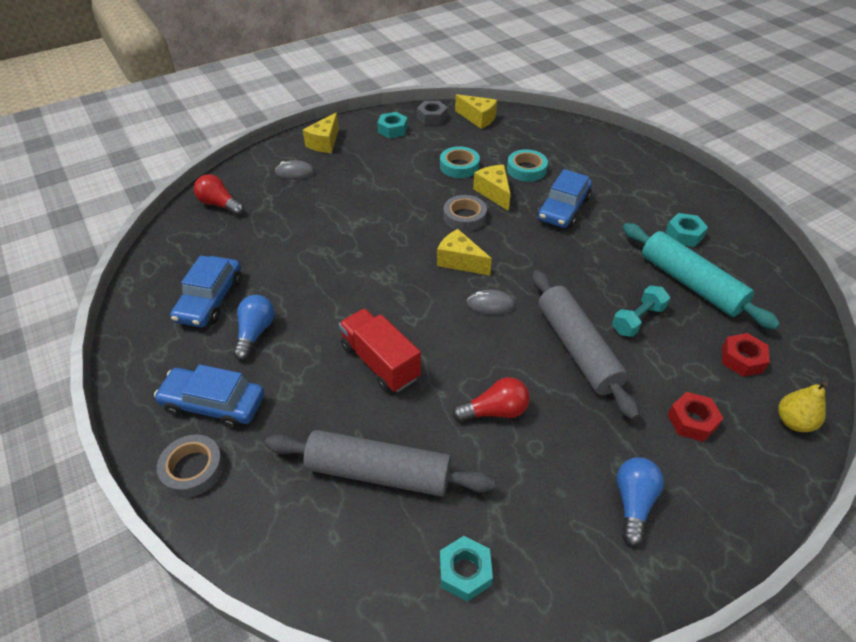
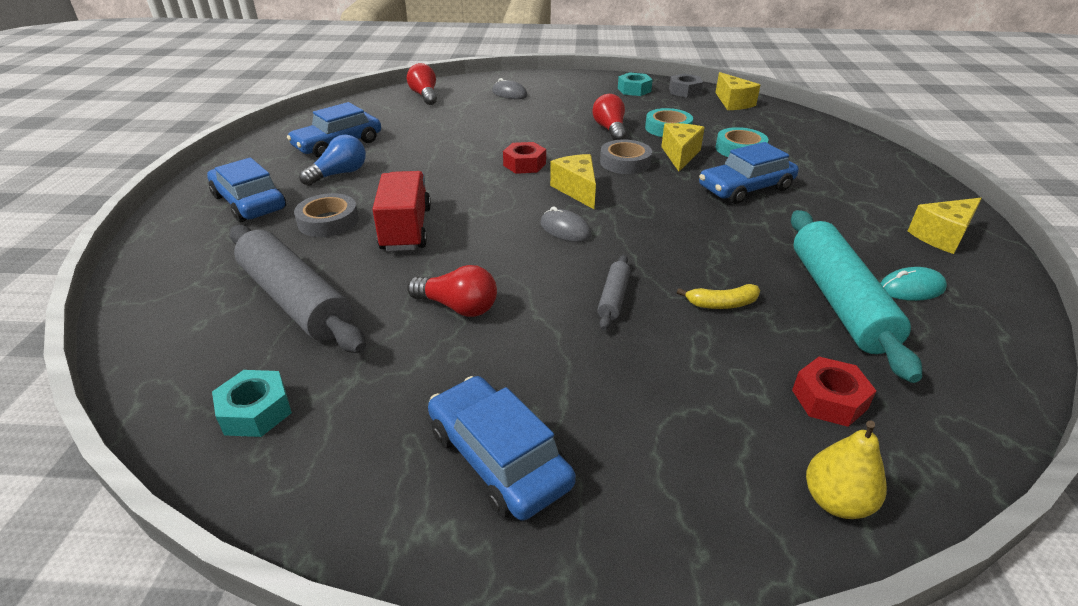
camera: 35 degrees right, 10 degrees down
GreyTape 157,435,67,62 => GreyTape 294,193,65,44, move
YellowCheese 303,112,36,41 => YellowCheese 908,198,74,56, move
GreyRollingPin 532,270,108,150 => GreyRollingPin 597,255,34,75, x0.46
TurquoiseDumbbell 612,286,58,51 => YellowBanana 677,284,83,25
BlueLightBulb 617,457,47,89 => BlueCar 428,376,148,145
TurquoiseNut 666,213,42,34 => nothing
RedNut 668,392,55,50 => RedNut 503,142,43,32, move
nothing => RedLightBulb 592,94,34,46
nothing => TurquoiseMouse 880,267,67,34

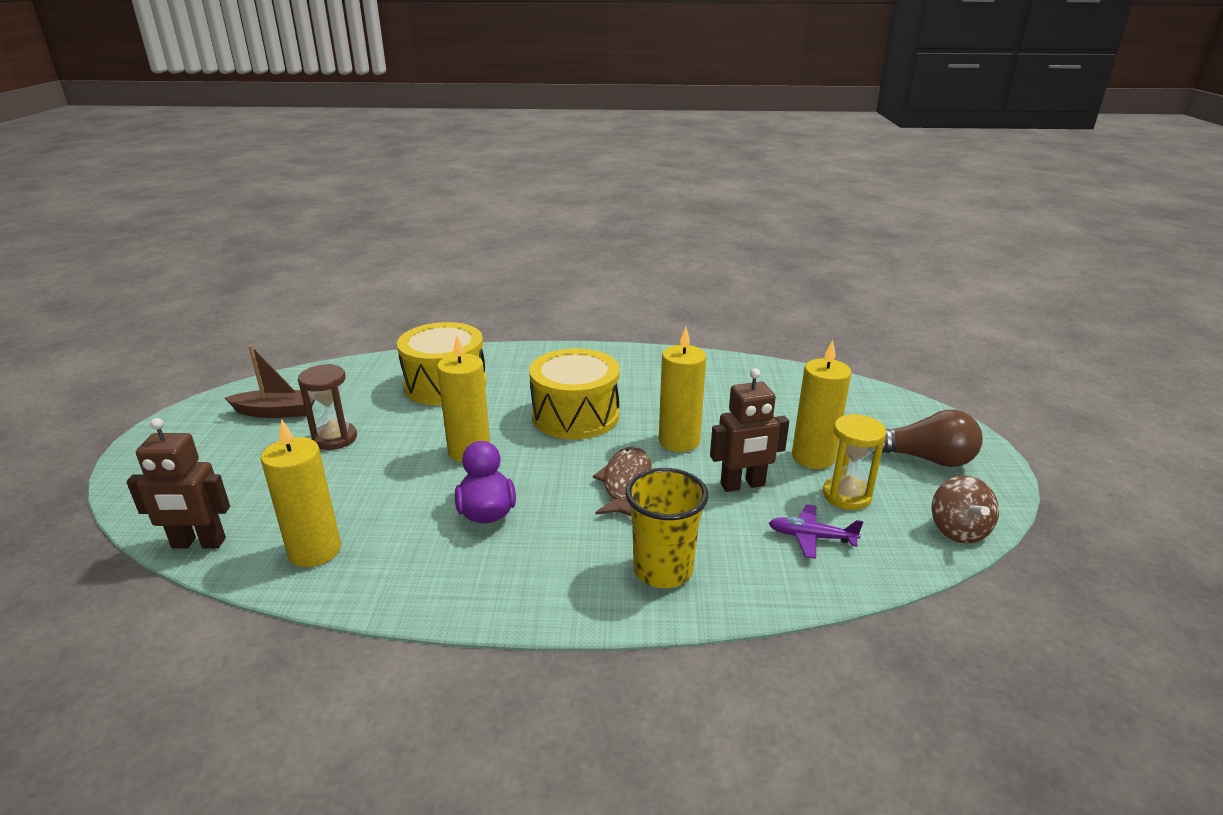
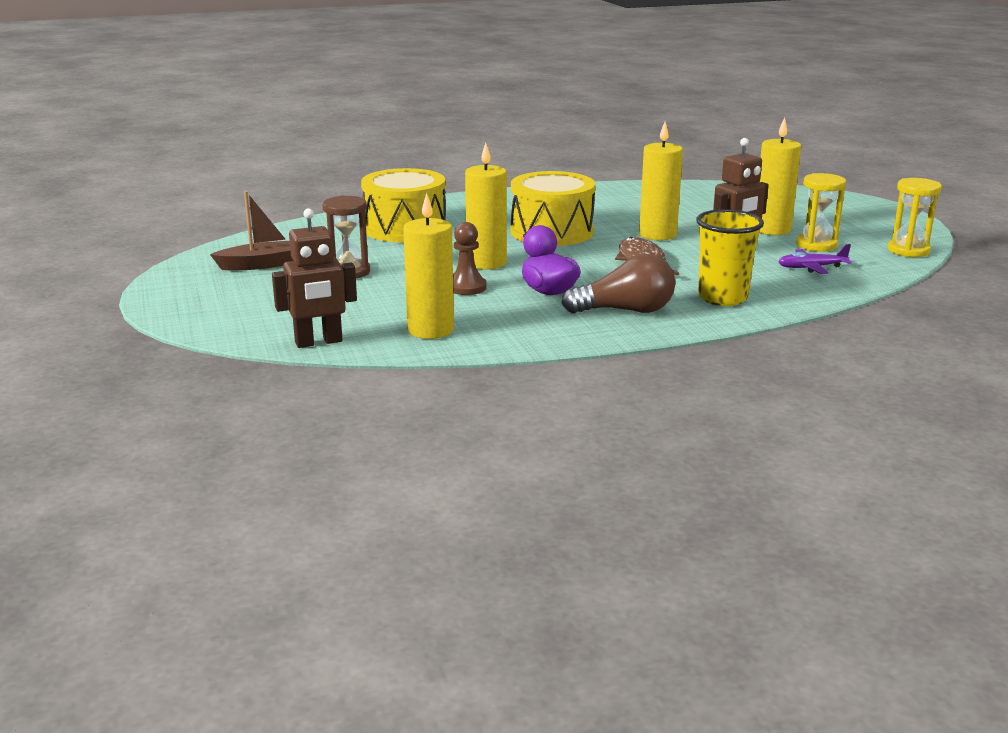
camera: 20 degrees left, 5 degrees down
BrownLightBulb 872,410,111,57 => BrownLightBulb 561,253,114,61, move
BrownSpinningTop 931,475,68,69 => YellowHourglass 888,178,54,79
nothing => BrownPawn 453,222,34,73

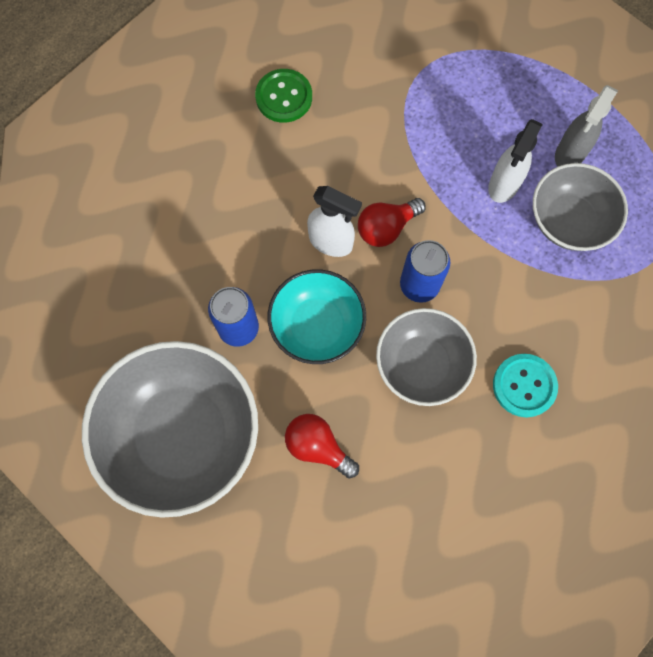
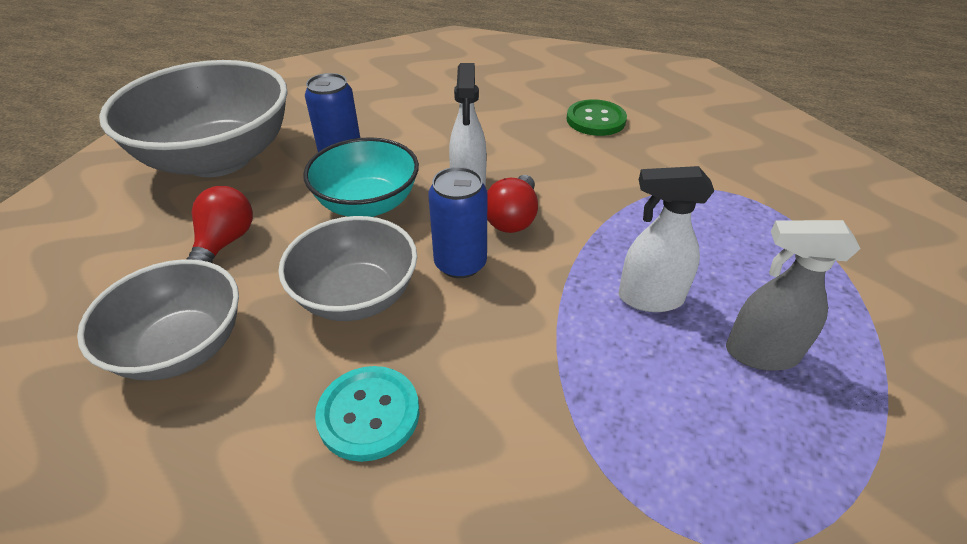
camera: 65 degrees right, 30 degrees down
RedLightBulb 358,198,68,49 => RedLightBulb 487,175,51,58, 105 degrees counterclockwise
GreyBowl 533,163,95,88 => GreyBowl 77,259,162,122, move

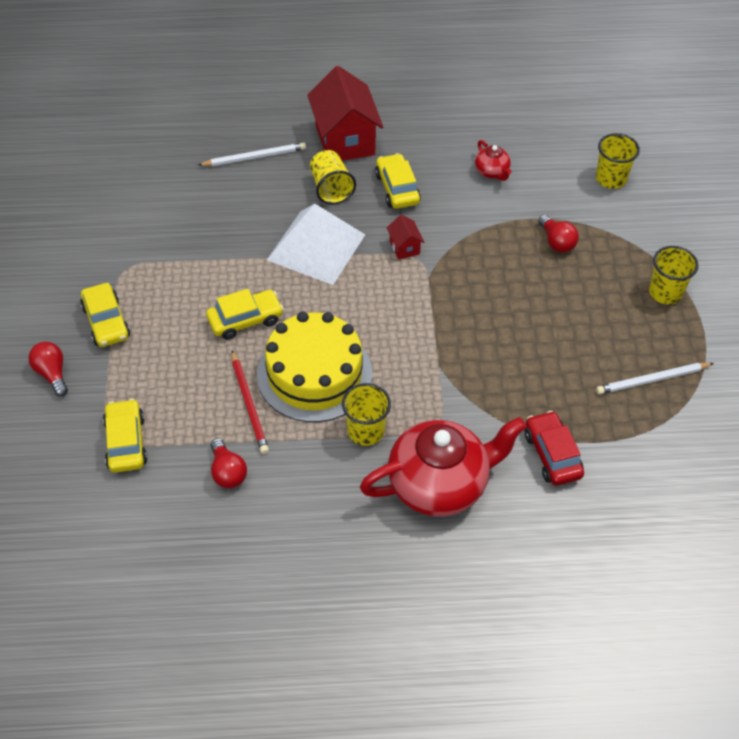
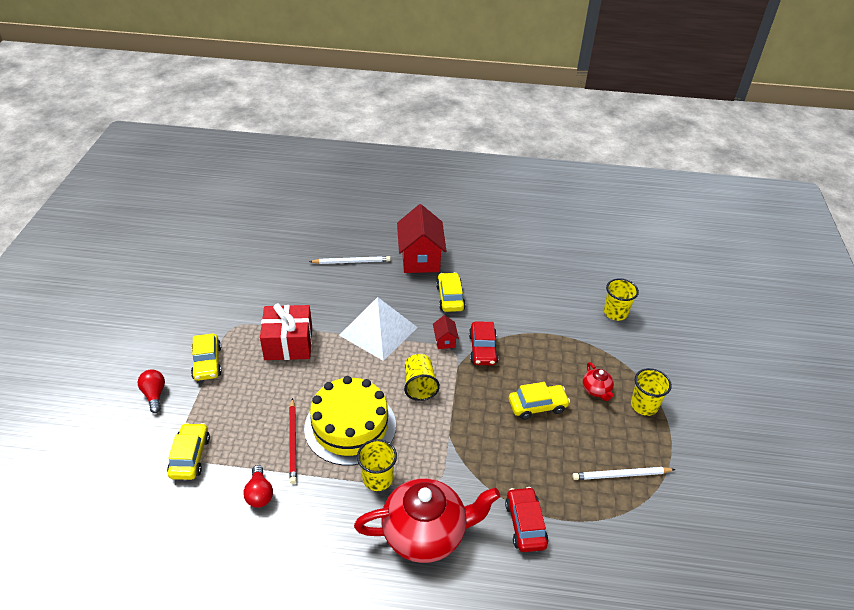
camera: 10 degrees right, 10 degrees down
YellowCar 206,289,78,51 => YellowCar 509,382,61,38, move
YellowCup 310,150,46,55 => YellowCup 404,354,36,47, move
RedTeapot 475,140,37,41 => RedTeapot 583,362,31,39, move
RedLightBulb 538,215,41,37 => nothing
nothing => RedGift 260,304,52,56
nothing => RedCar 469,321,30,44

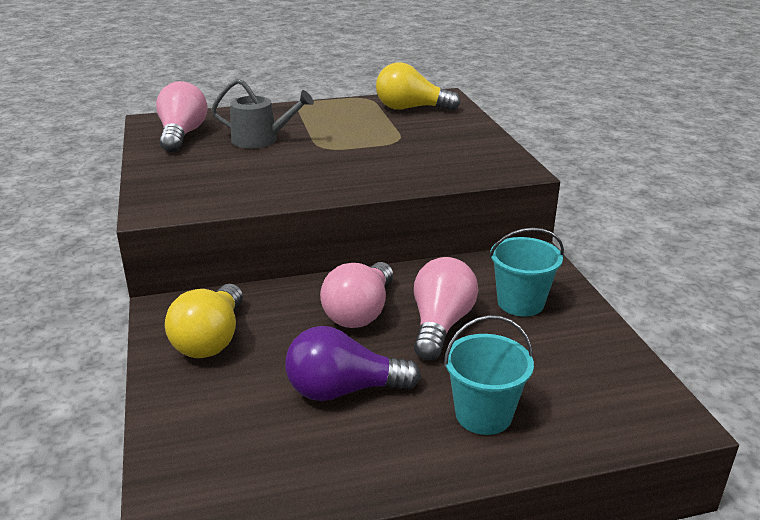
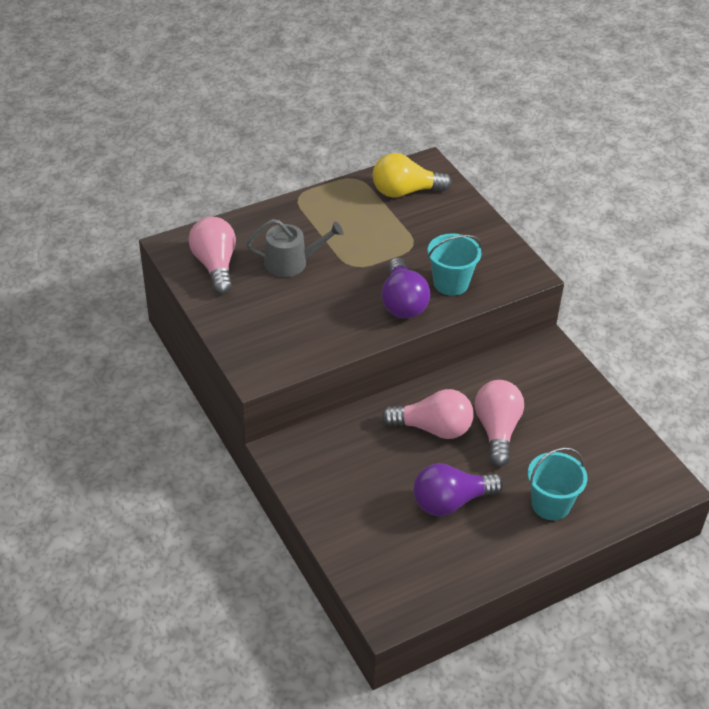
camera: 15 degrees left, 15 degrees up
YellowLightBulb 165,284,78,74 => nothing
PinkLightBulb 320,262,73,66 => PinkLightBulb 382,389,92,50, 90 degrees counterclockwise
TurquoiseBucket 489,228,75,88 => TurquoiseBucket 428,233,53,63, move
nothing => PurpleLightBulb 381,258,49,61

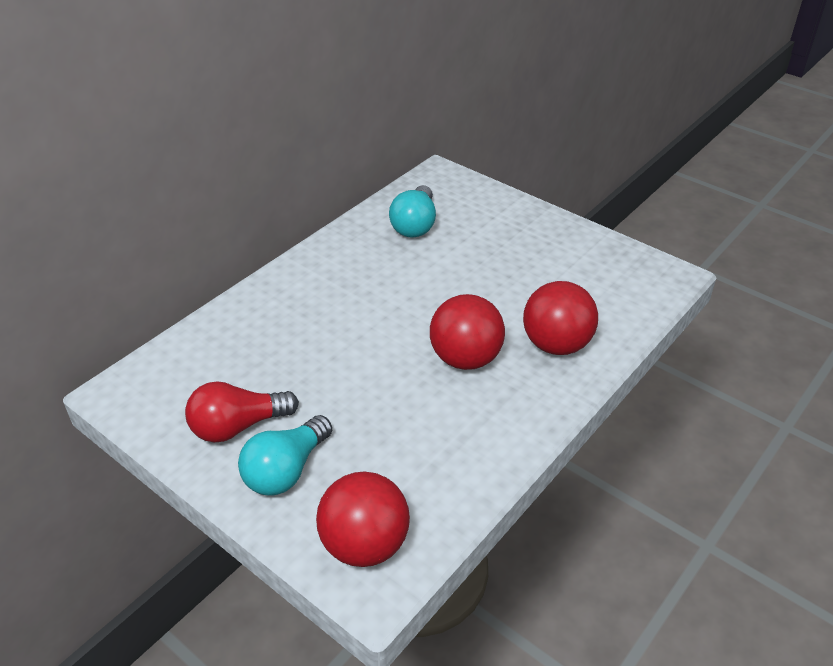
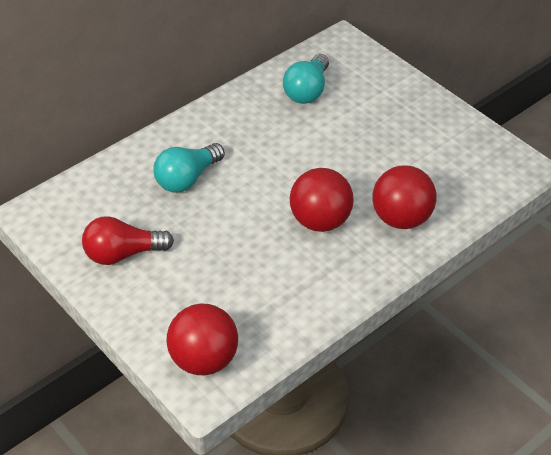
camera: 10 degrees right, 5 degrees up
TurquoiseLightBulb 238,415,94,81 => TurquoiseLightBulb 153,143,72,49, move

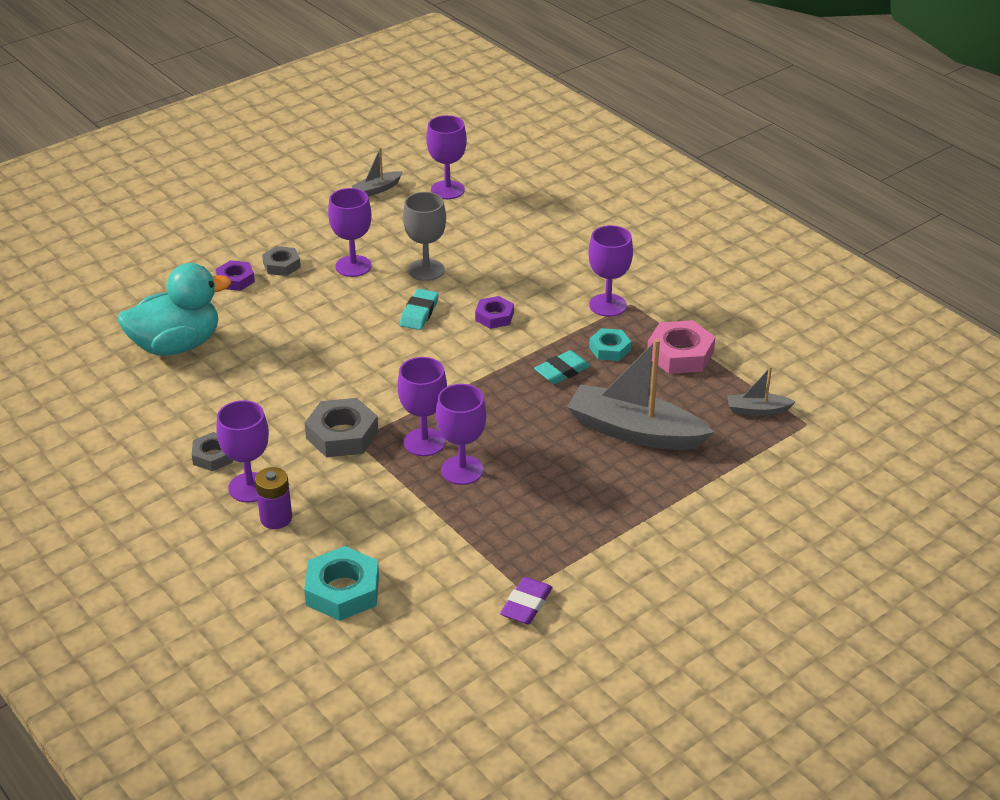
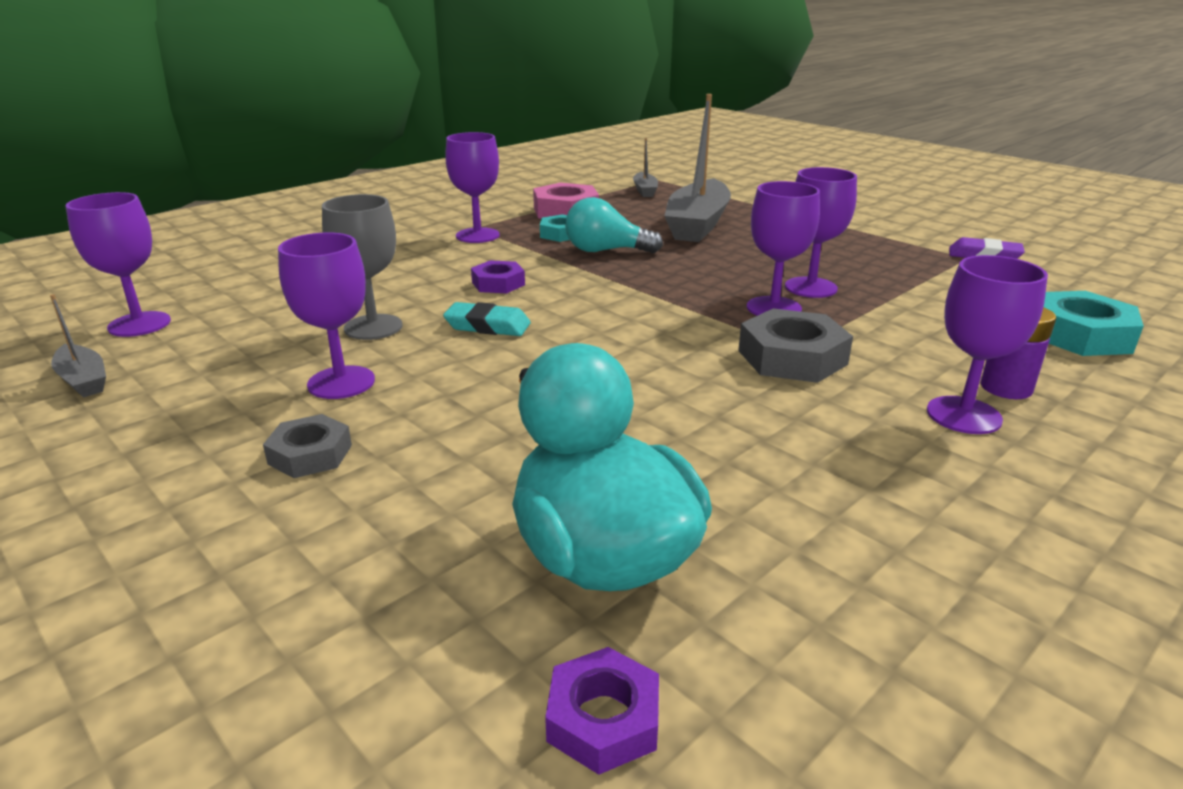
camera: 95 degrees left, 10 degrees down
GreyNut 192,432,41,39 => nothing
PurpleNut 216,260,39,31 => PurpleNut 545,647,114,128, move
TurquoiseEraser 534,350,57,34 => TurquoiseLightBulb 565,197,98,56

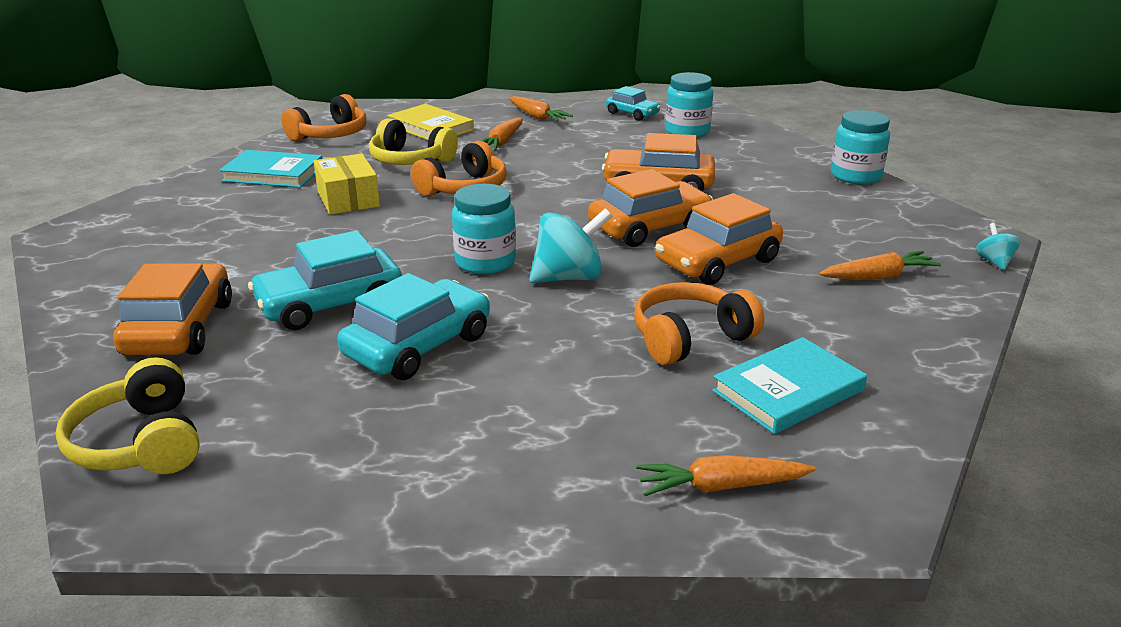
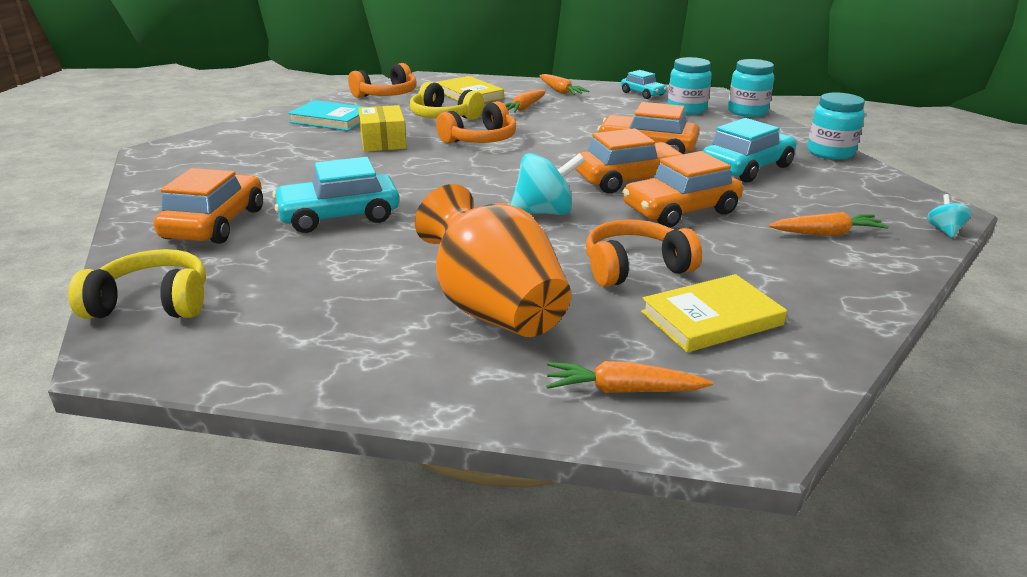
camera: 10 degrees right, 0 degrees up
YellowHeadphones 55,357,145,117 => YellowHeadphones 68,249,138,70, 105 degrees clockwise
TurquoiseCar 337,273,153,107 => TurquoiseCar 703,118,94,64, move
TurquoiseJar 452,184,64,90 => TurquoiseJar 728,59,46,58, move
TurquoiseBook 712,337,155,97 => YellowBook 641,274,146,79
nothing => OrangeVase 415,184,156,153

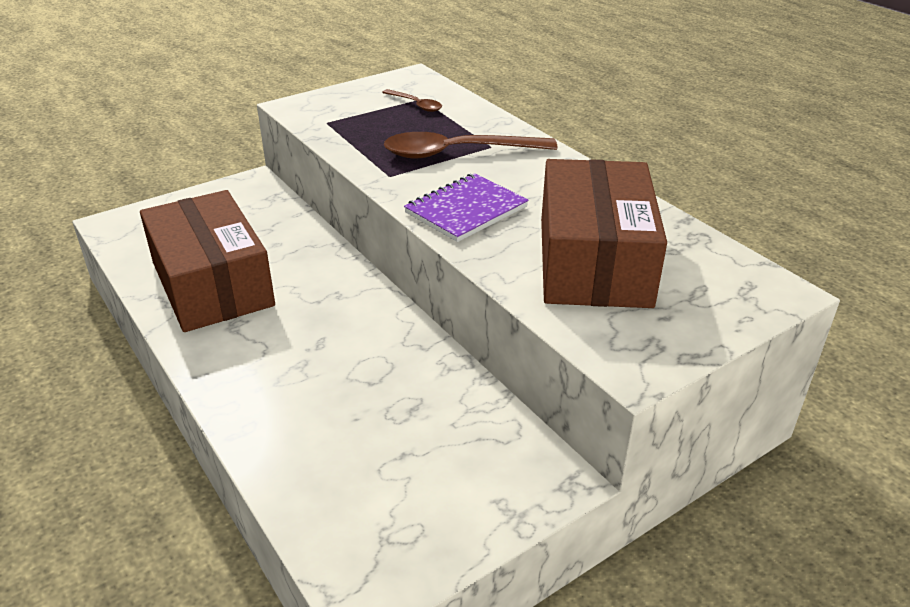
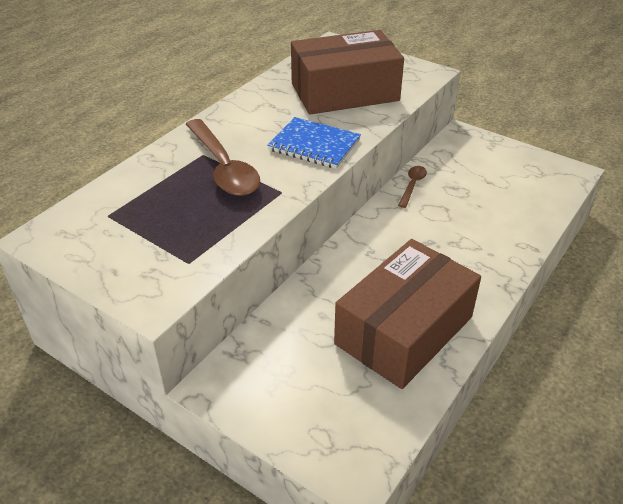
camera: 110 degrees left, 5 degrees up
BrownSpoon 382,89,60,23 => BrownSpoon 398,166,29,42, move
PurpleNotebook 404,173,125,69 => BlueNotebook 267,117,94,52

